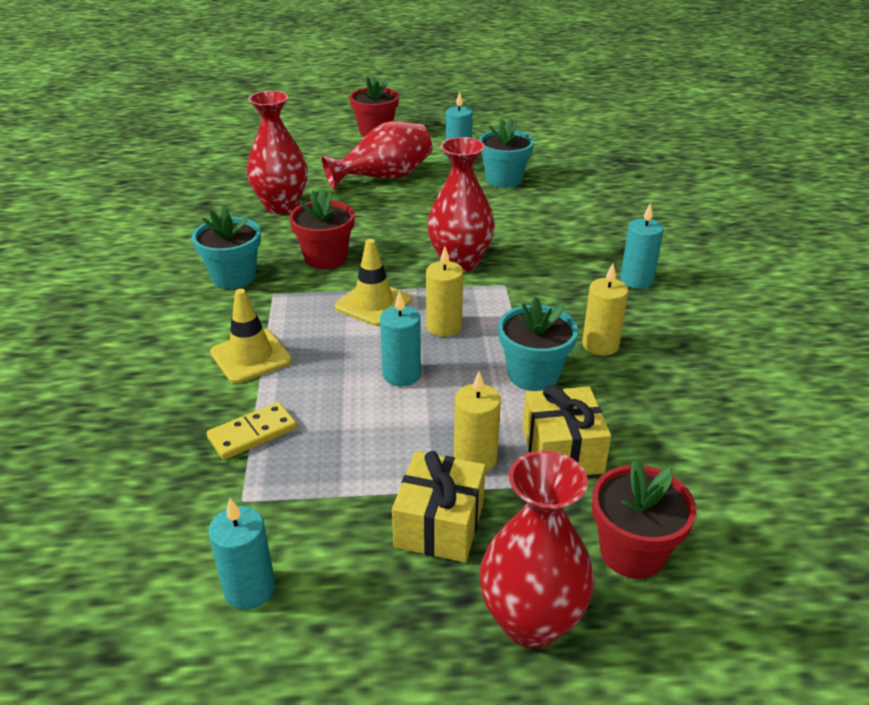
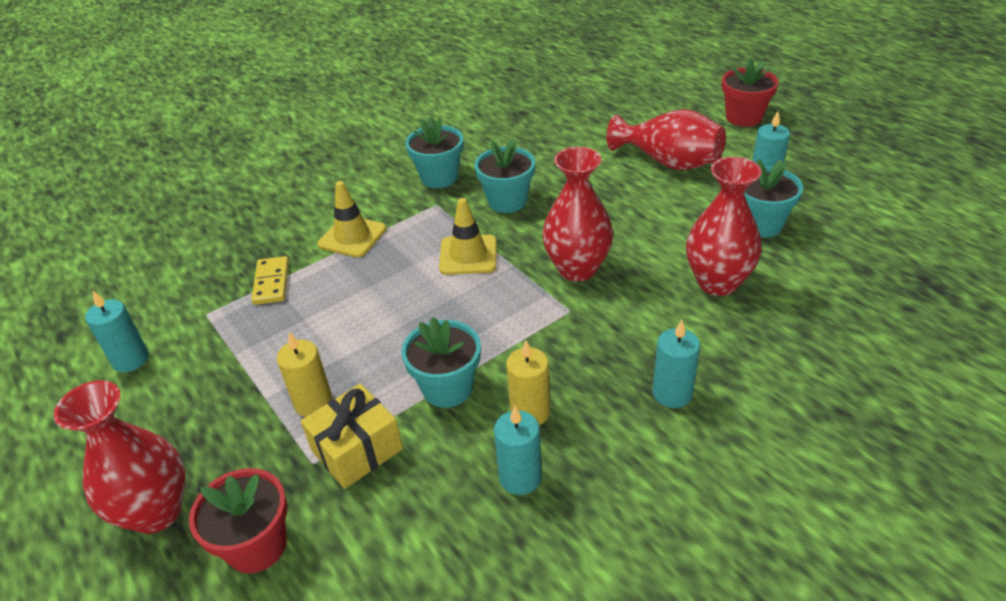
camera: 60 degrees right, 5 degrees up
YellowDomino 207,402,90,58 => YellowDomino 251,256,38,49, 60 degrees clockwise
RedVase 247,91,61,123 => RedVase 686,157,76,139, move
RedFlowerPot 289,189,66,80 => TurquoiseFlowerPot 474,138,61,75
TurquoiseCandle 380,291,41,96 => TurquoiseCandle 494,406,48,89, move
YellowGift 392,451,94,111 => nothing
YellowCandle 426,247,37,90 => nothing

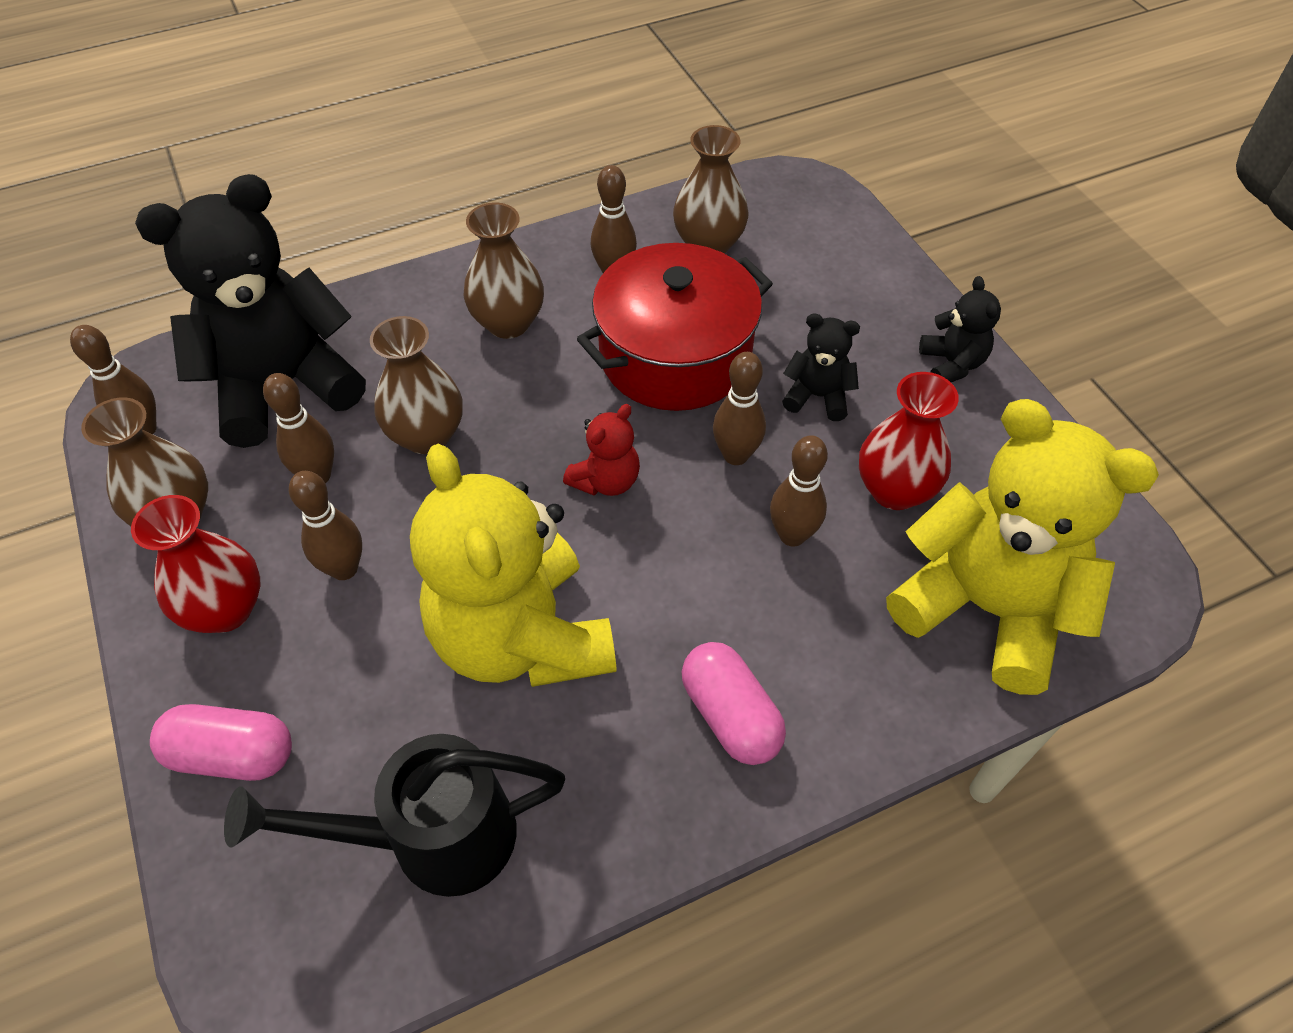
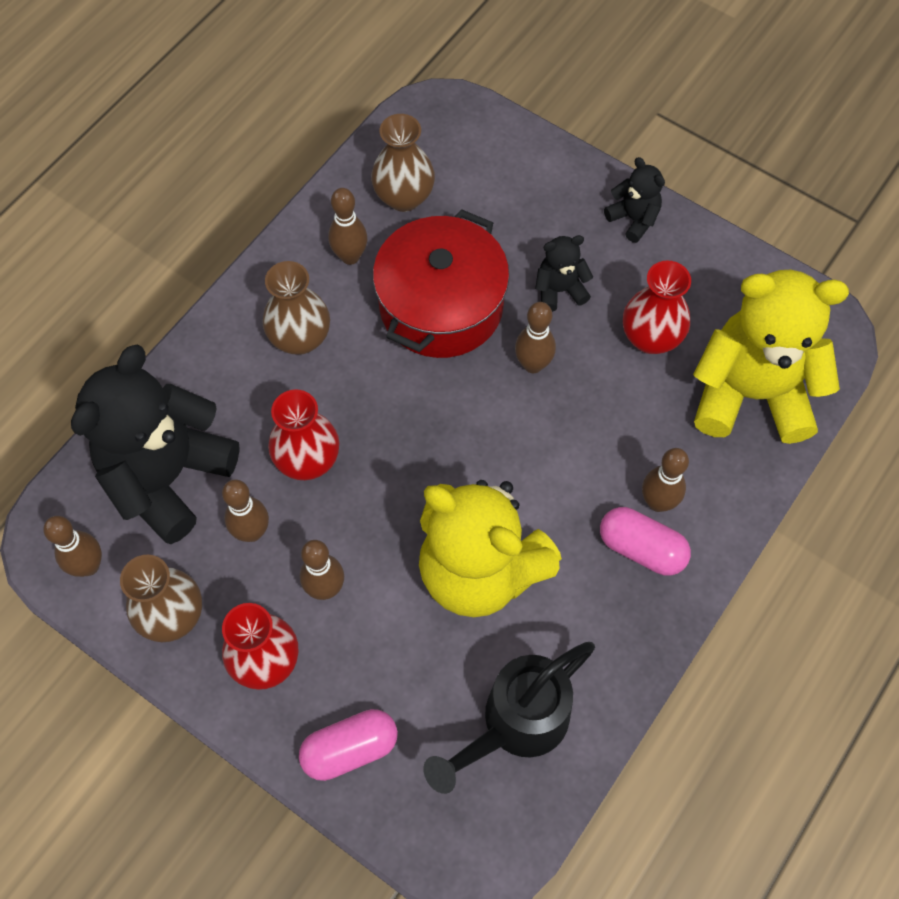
camera: 30 degrees left, 10 degrees up
BrownVase 370,316,92,138 => RedVase 268,389,71,91
RedTeddyBear 563,404,77,92 => nothing
BrownBowlingPin 770,435,58,112 => BrownBowlingPin 642,448,47,64, move

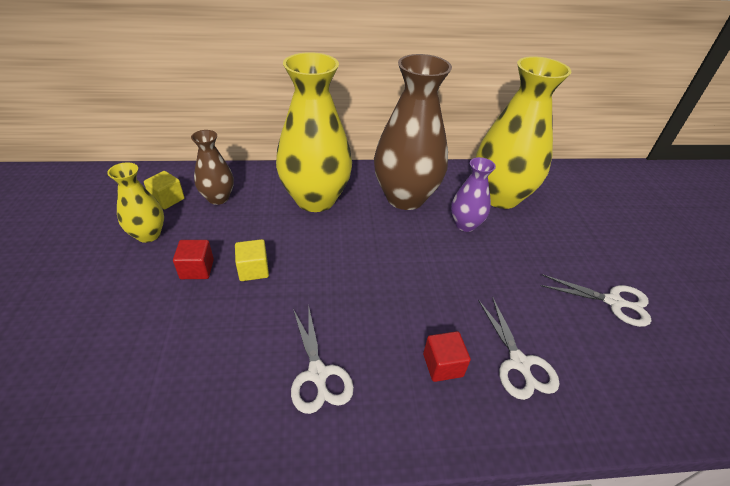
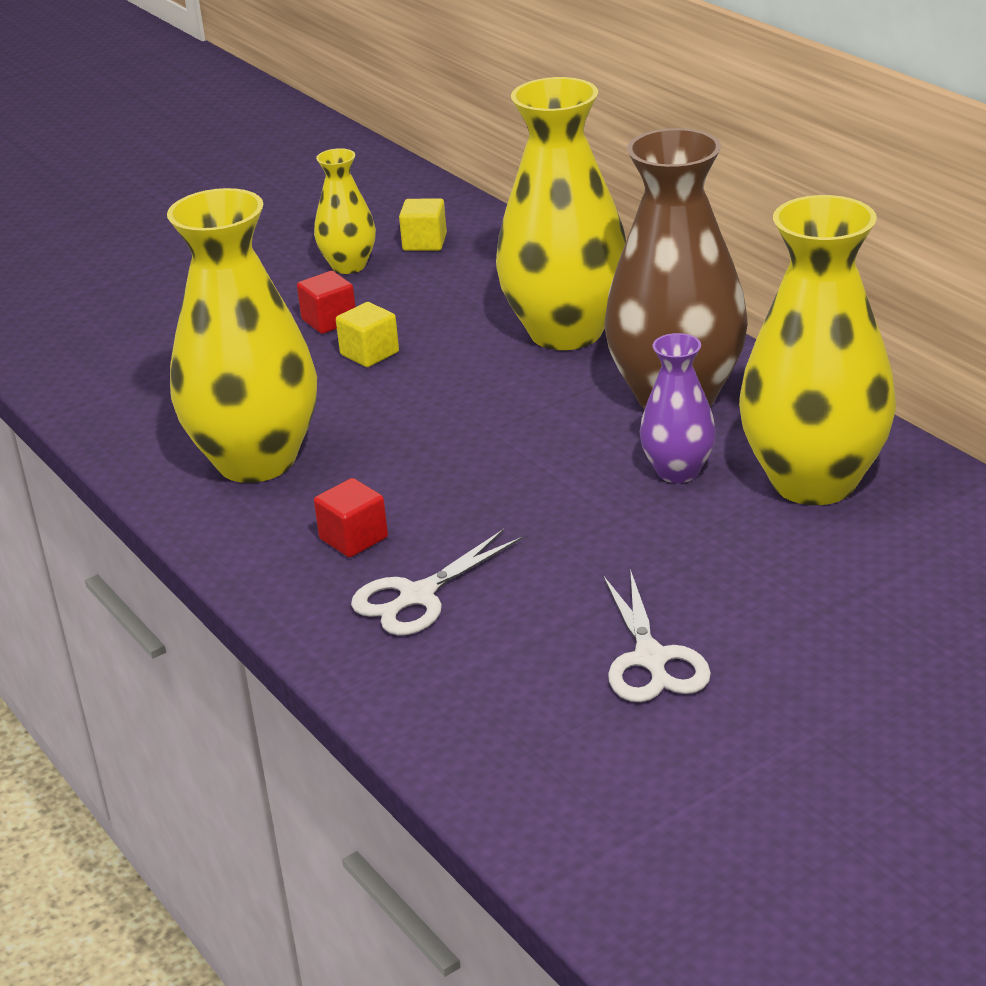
camera: 65 degrees right, 10 degrees down
BrownVase 191,130,43,75 => nothing
WhiteScissors 291,304,63,110 => YellowVase 167,188,150,295

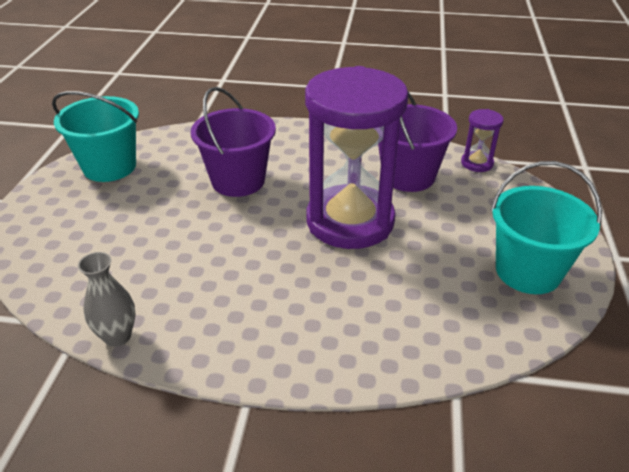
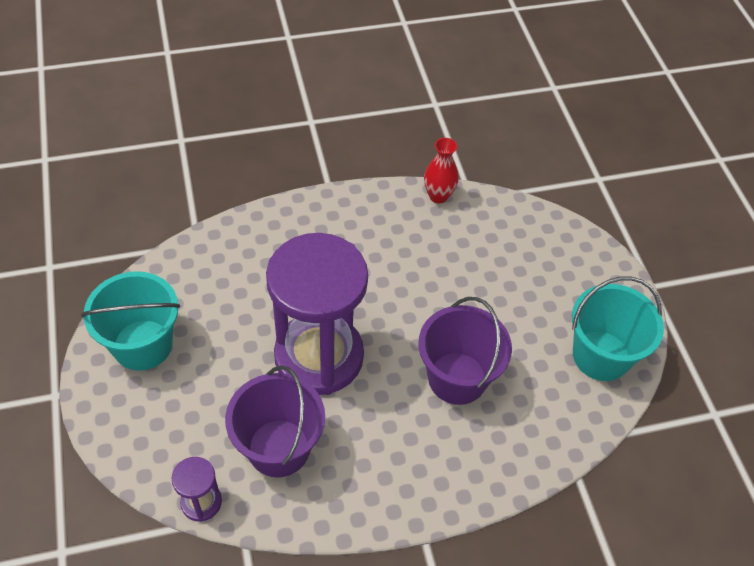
camera: 155 degrees right, 15 degrees up
GreyVase 78,252,58,95 => RedVase 424,138,35,65

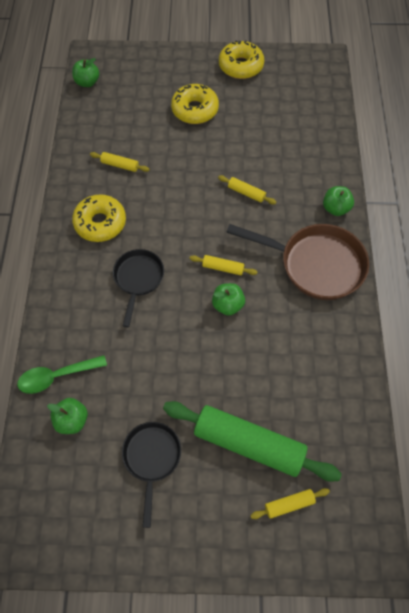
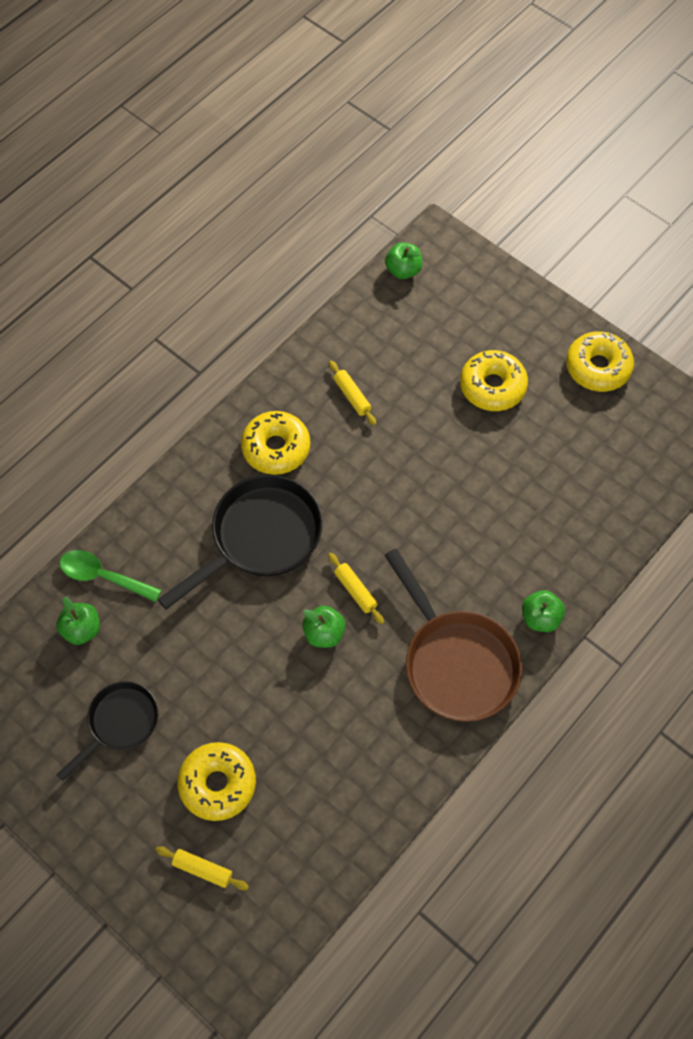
camera: 40 degrees right, 0 degrees up
BlackPan 113,249,51,78 => BlackPan 157,475,166,135, x1.66
GreenRollingPin 163,401,179,81 => YellowDonut 177,742,79,79
YellowRollingPin 218,175,58,30 => nothing

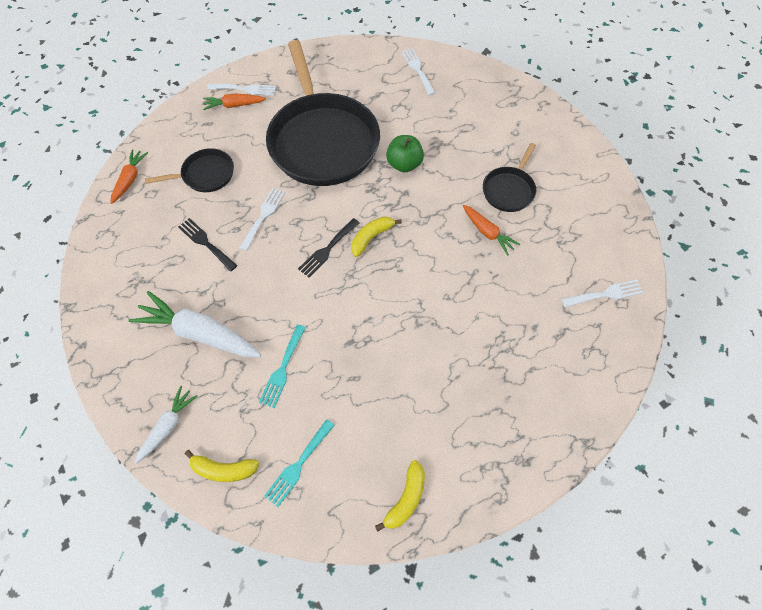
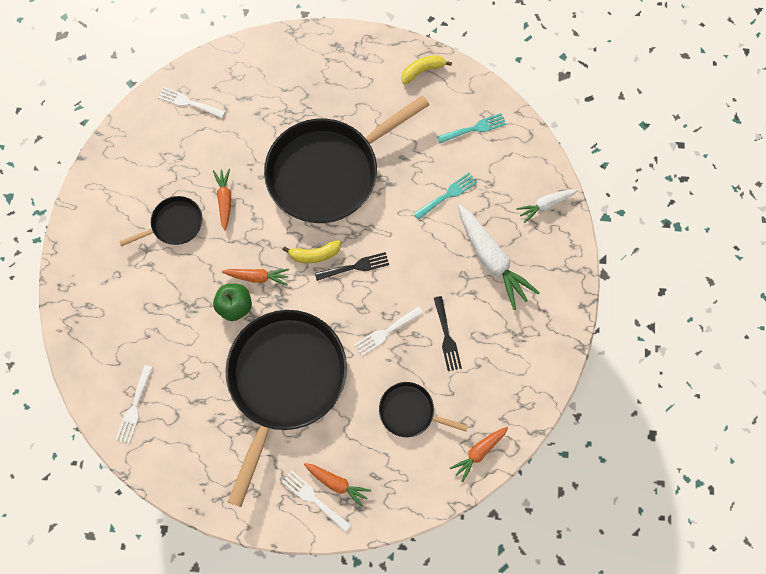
camera: 145 degrees left, 10 degrees up
YellowBanana 185,450,74,32 => nothing
nothing => OrangeCarrot 222,269,67,17
nothing => BlackPan 264,95,165,128

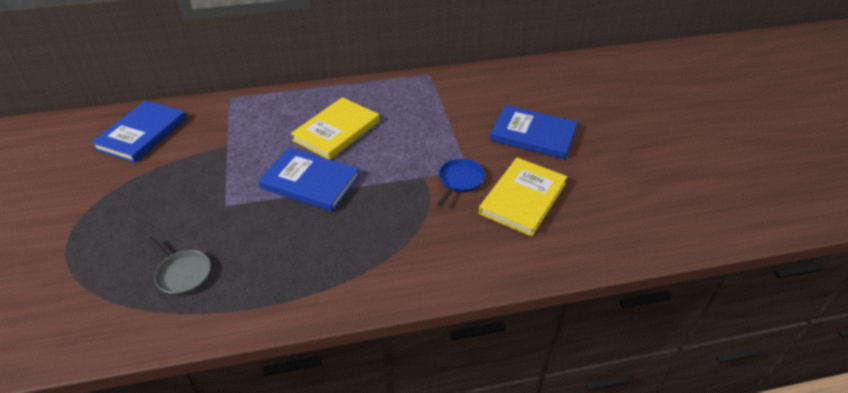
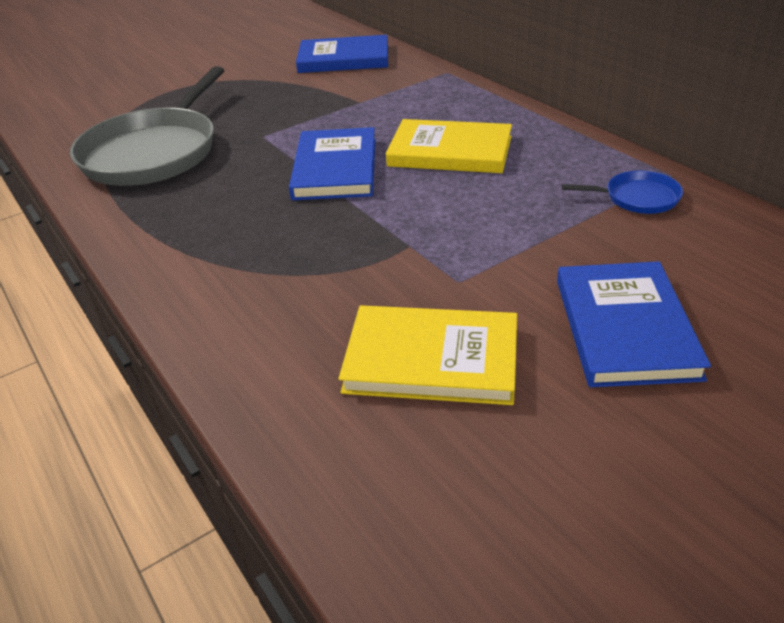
camera: 70 degrees right, 5 degrees down
GreyPan 147,237,64,58 => GreyPan 70,66,154,120, x2.28
BluePan 437,158,48,48 => BluePan 562,170,121,44, move

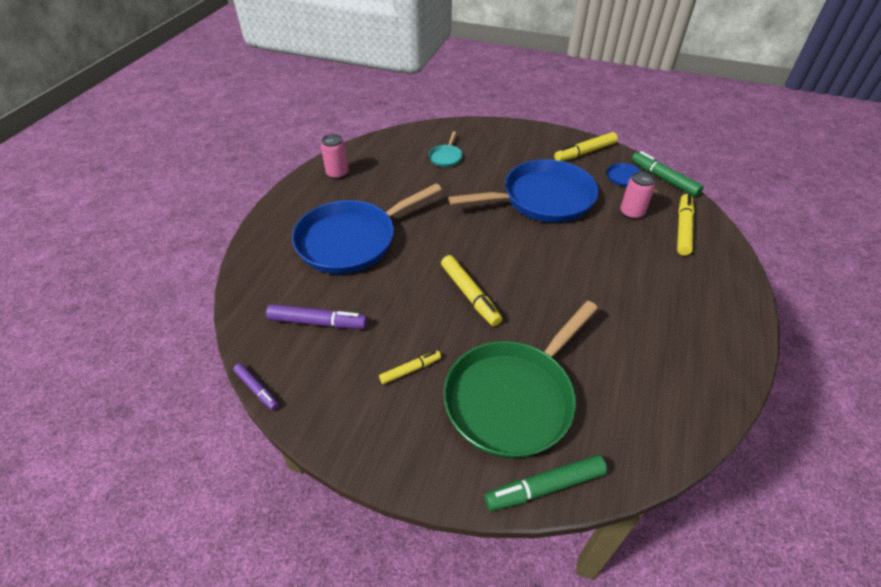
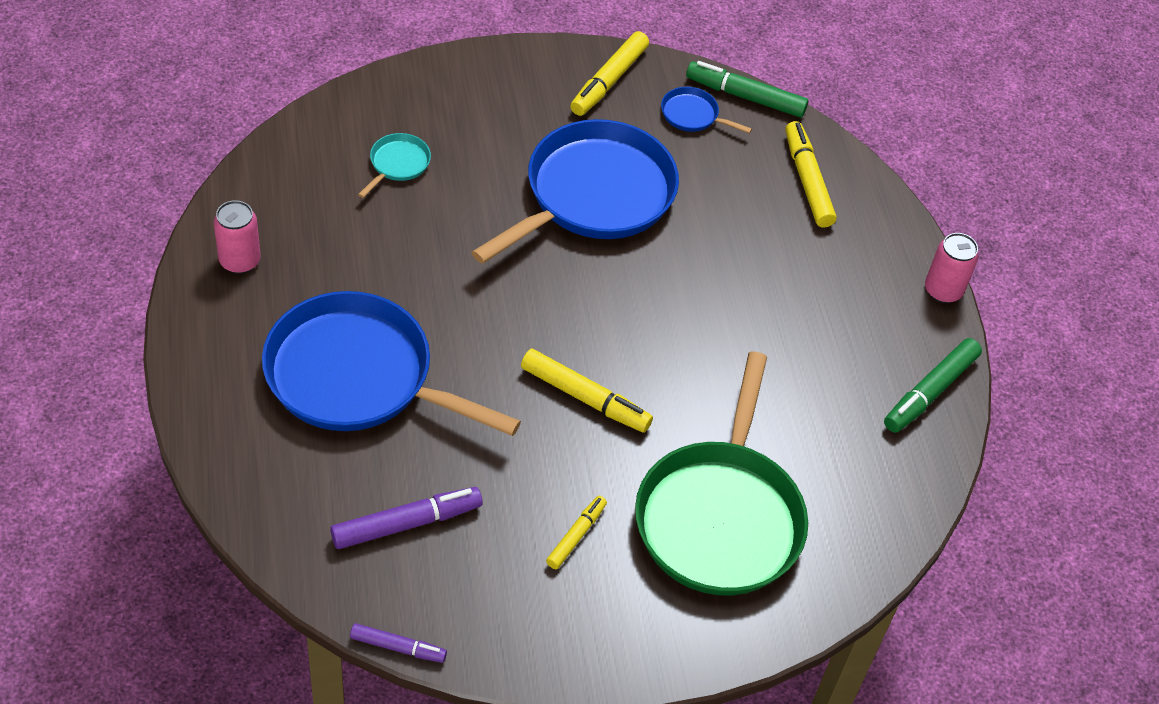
camera: 35 degrees left, 5 degrees up
BluePan 292,183,150,91 => BluePan 262,291,259,145, 90 degrees clockwise
TurquoisePan 429,131,34,36 => TurquoisePan 358,133,73,65, 135 degrees counterclockwise
GreenMarker 485,455,122,56 => GreenMarker 884,338,98,95, move
PinkCan 620,172,35,47 => PinkCan 925,233,54,70, move

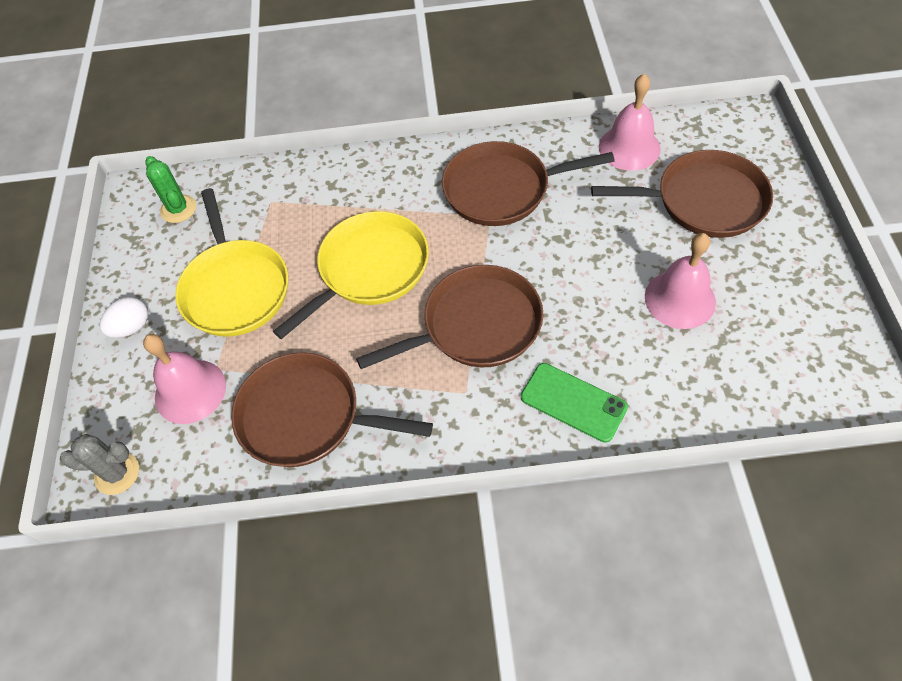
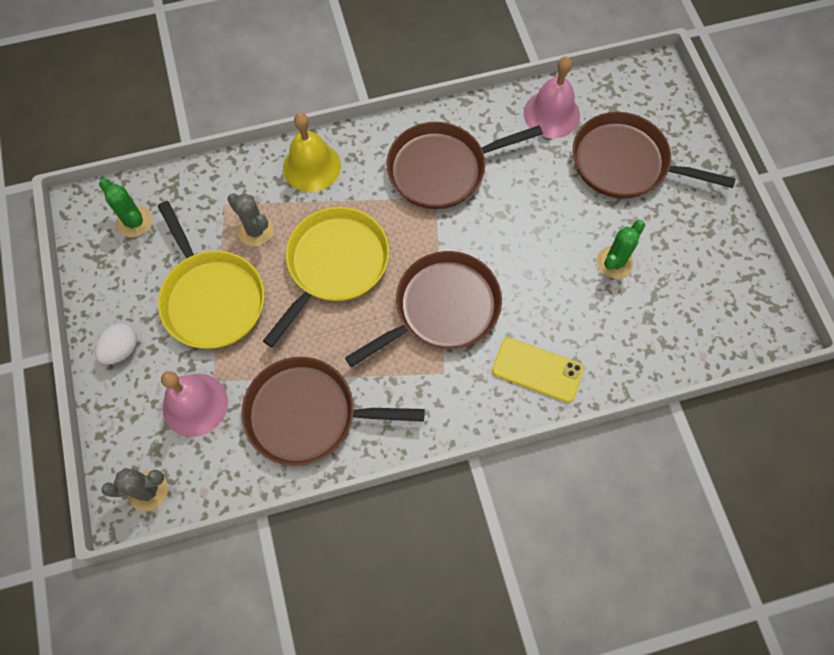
camera: 15 degrees left, 10 degrees up
GreenPhone 521,363,107,80 => YellowPhone 492,337,92,66
BrownPan 591,150,182,88 => BrownPan 573,112,162,86, 150 degrees counterclockwise
PinkBell 645,233,71,96 => GreenCactus 597,220,48,58
nothing => GreyCactus 227,193,47,53
nothing => YellowBell 283,113,58,79

